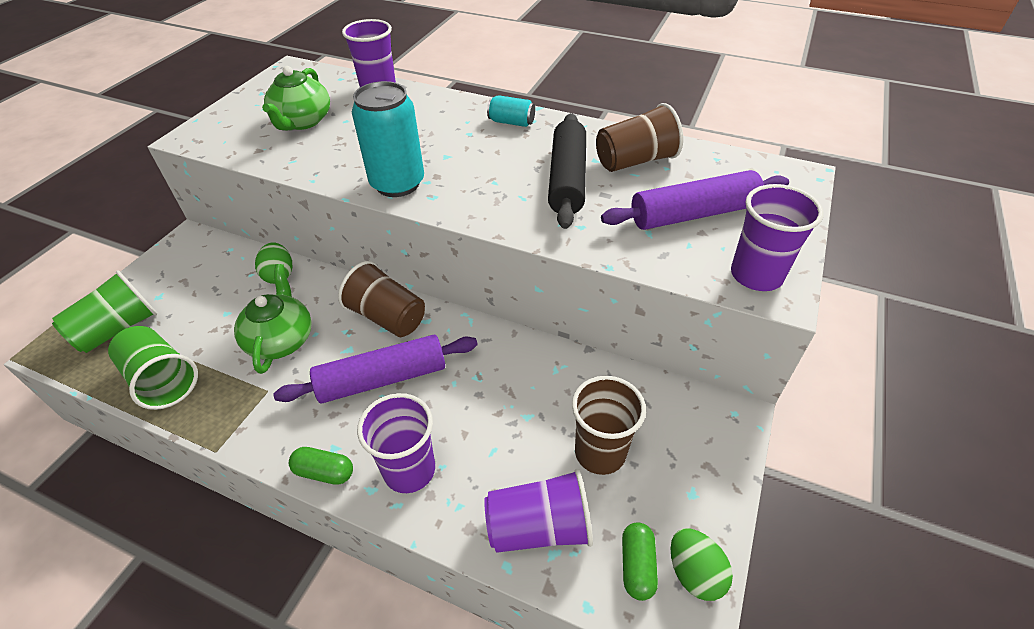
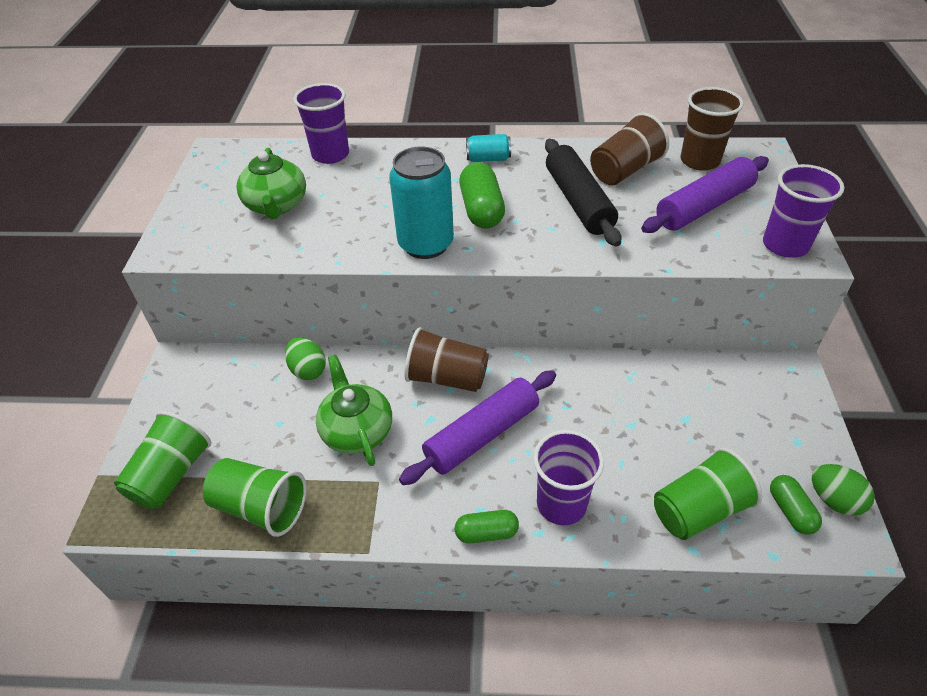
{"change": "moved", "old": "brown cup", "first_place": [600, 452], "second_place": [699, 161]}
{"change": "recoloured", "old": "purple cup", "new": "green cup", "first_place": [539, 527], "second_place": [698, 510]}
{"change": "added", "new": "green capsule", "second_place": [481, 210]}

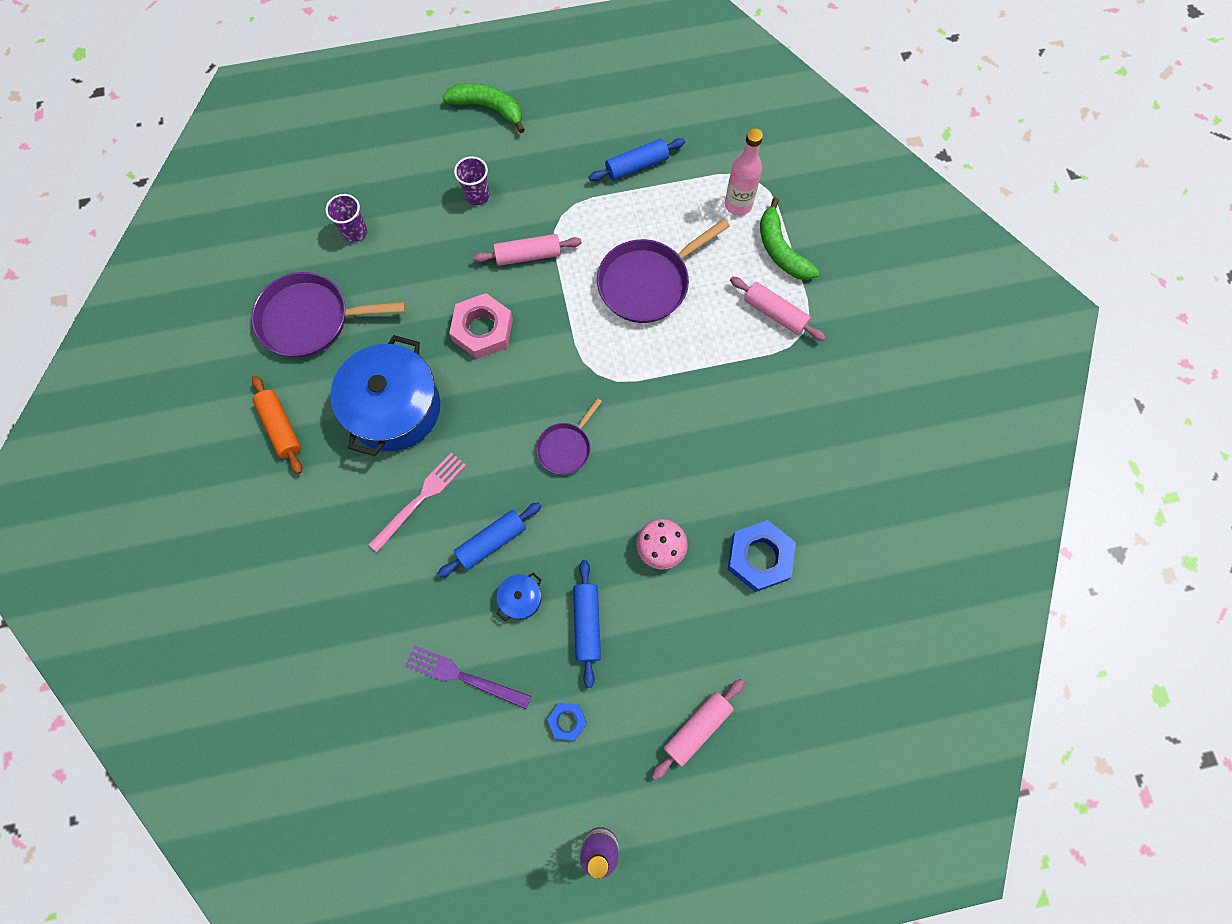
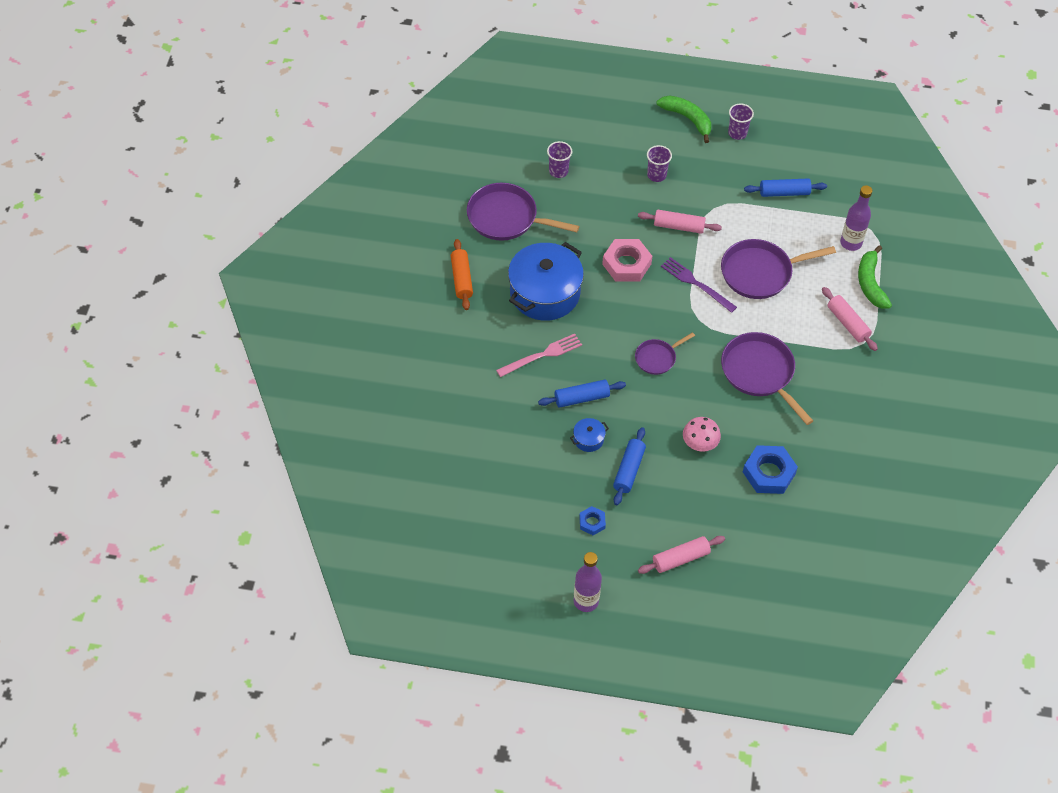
{"change": "recoloured", "old": "pink bottle", "new": "purple bottle", "first_place": [738, 205], "second_place": [851, 243]}
{"change": "moved", "old": "purple fork", "first_place": [464, 677], "second_place": [696, 284]}
{"change": "added", "new": "purple cup", "second_place": [737, 133]}
{"change": "added", "new": "purple pan", "second_place": [760, 373]}

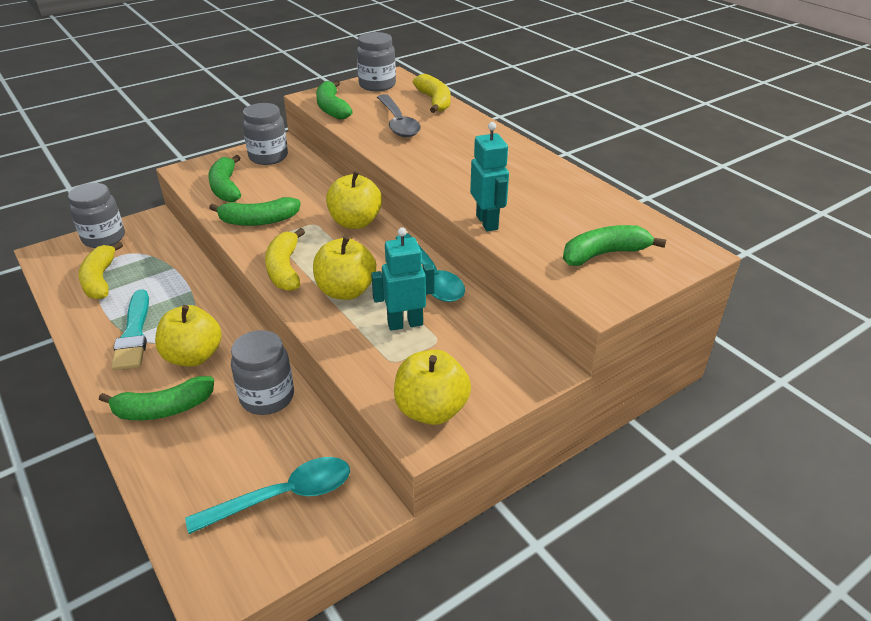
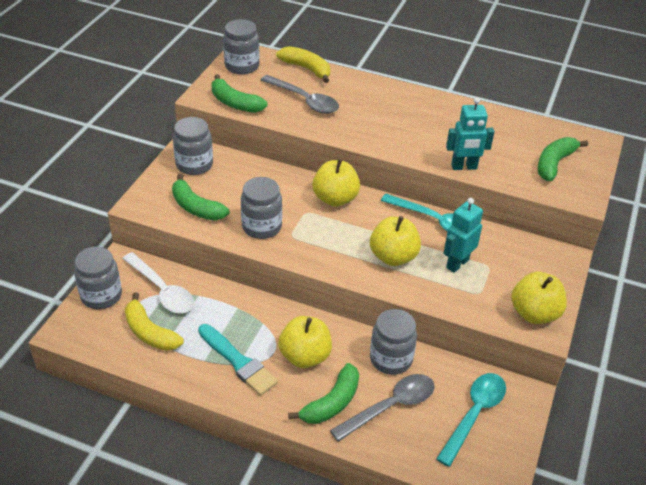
{"change": "turned", "old": "turquoise robot", "first_place": [487, 222], "second_place": [464, 167], "degrees": 135}
{"change": "replaced", "old": "green banana", "new": "grey jar", "first_place": [258, 221], "second_place": [261, 227]}
{"change": "removed", "old": "yellow banana", "first_place": [284, 269]}
{"change": "added", "new": "white spoon", "second_place": [162, 290]}
{"change": "added", "new": "grey spoon", "second_place": [390, 406]}

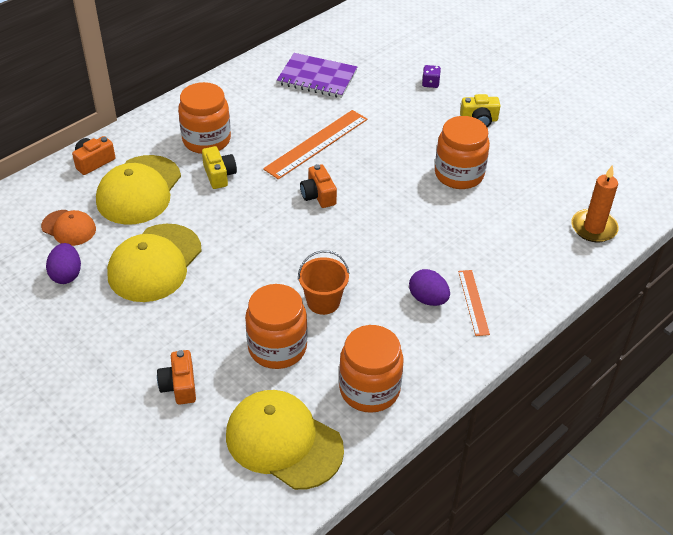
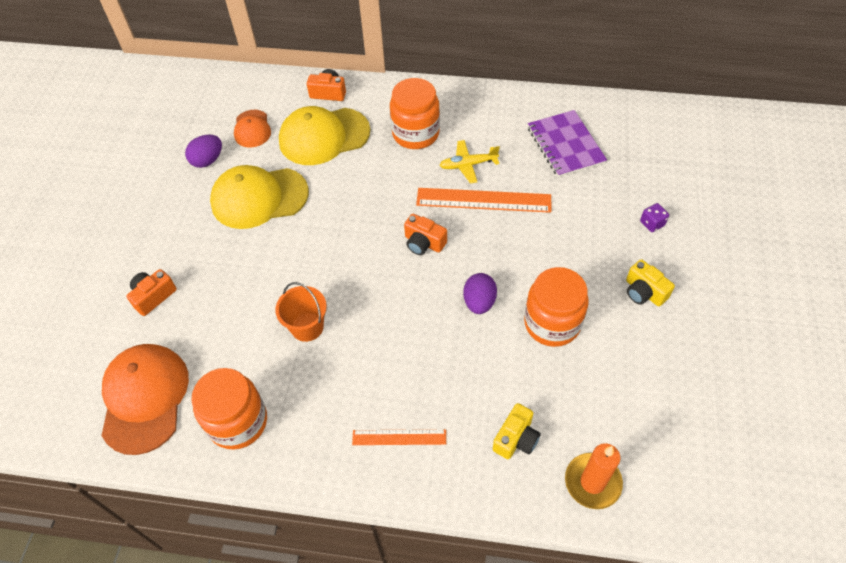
{"change": "moved", "old": "yellow camera", "first_place": [219, 175], "second_place": [516, 438]}
{"change": "turned", "old": "orange camera", "first_place": [318, 195], "second_place": [424, 243], "degrees": -90}
{"change": "moved", "old": "purple egg", "first_place": [428, 299], "second_place": [479, 302]}
{"change": "turned", "old": "orange ruler", "first_place": [473, 302], "second_place": [399, 437], "degrees": 45}
{"change": "removed", "old": "orange jar", "first_place": [277, 347]}
{"change": "recoloured", "old": "yellow cap", "new": "orange cap", "first_place": [283, 442], "second_place": [144, 398]}
{"change": "added", "new": "yellow plane", "second_place": [468, 165]}

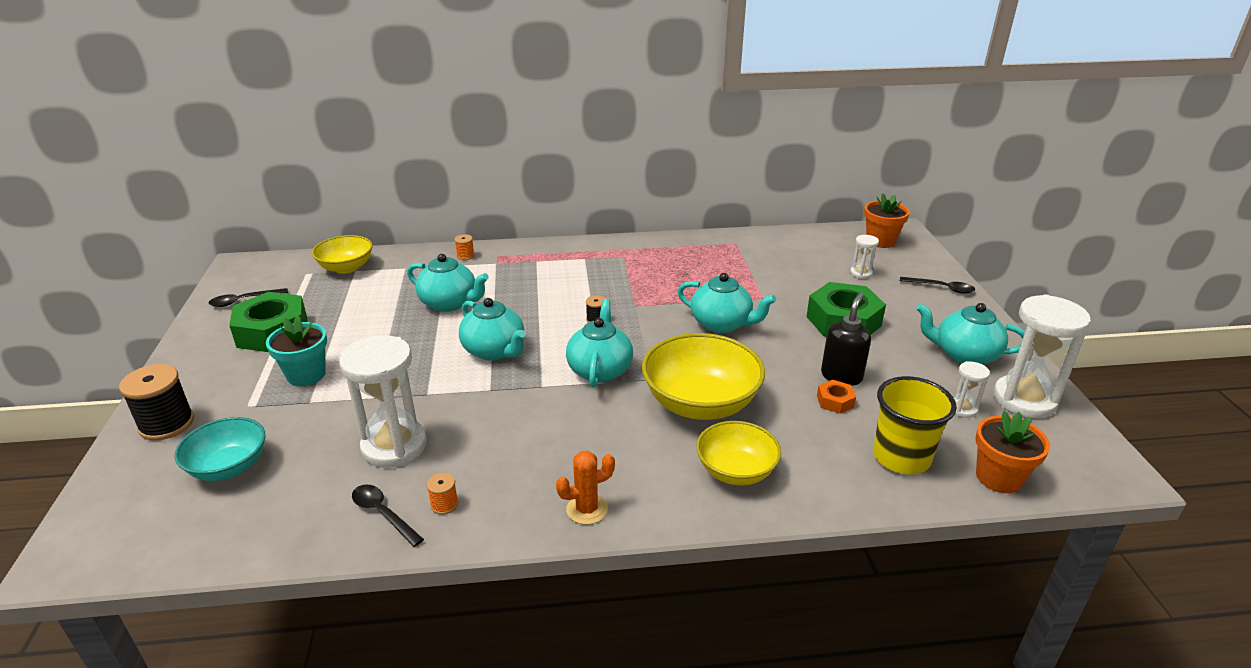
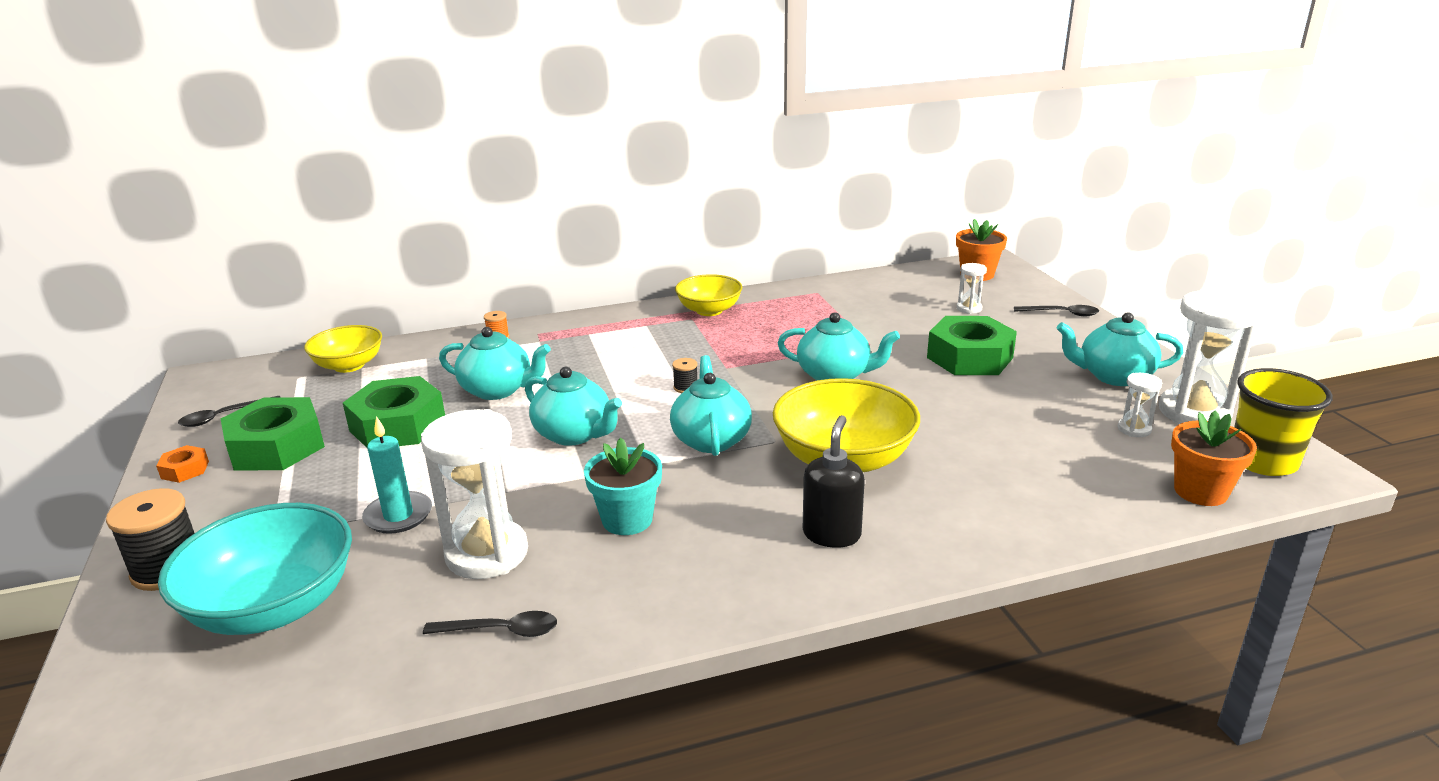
{"change": "moved", "old": "black soap dispenser", "first_place": [841, 376], "second_place": [831, 534]}
{"change": "moved", "old": "turquoise flower pot", "first_place": [306, 375], "second_place": [627, 520]}
{"change": "moved", "old": "yellow cup", "first_place": [901, 457], "second_place": [1263, 461]}
{"change": "moved", "old": "orange nut", "first_place": [835, 401], "second_place": [185, 470]}
{"change": "resized", "old": "turquoise bowl", "first_place": [229, 467], "second_place": [274, 607], "factor": 1.6}
{"change": "moved", "old": "yellow bowl", "first_place": [736, 471], "second_place": [709, 310]}
{"change": "removed", "old": "orange cactus", "first_place": [587, 509]}
{"change": "removed", "old": "orange spool", "first_place": [444, 504]}
{"change": "turned", "old": "black spoon", "first_place": [383, 514], "second_place": [501, 631], "degrees": 150}
{"change": "added", "new": "green nut", "second_place": [398, 425]}
{"change": "added", "new": "turquoise candle", "second_place": [398, 516]}

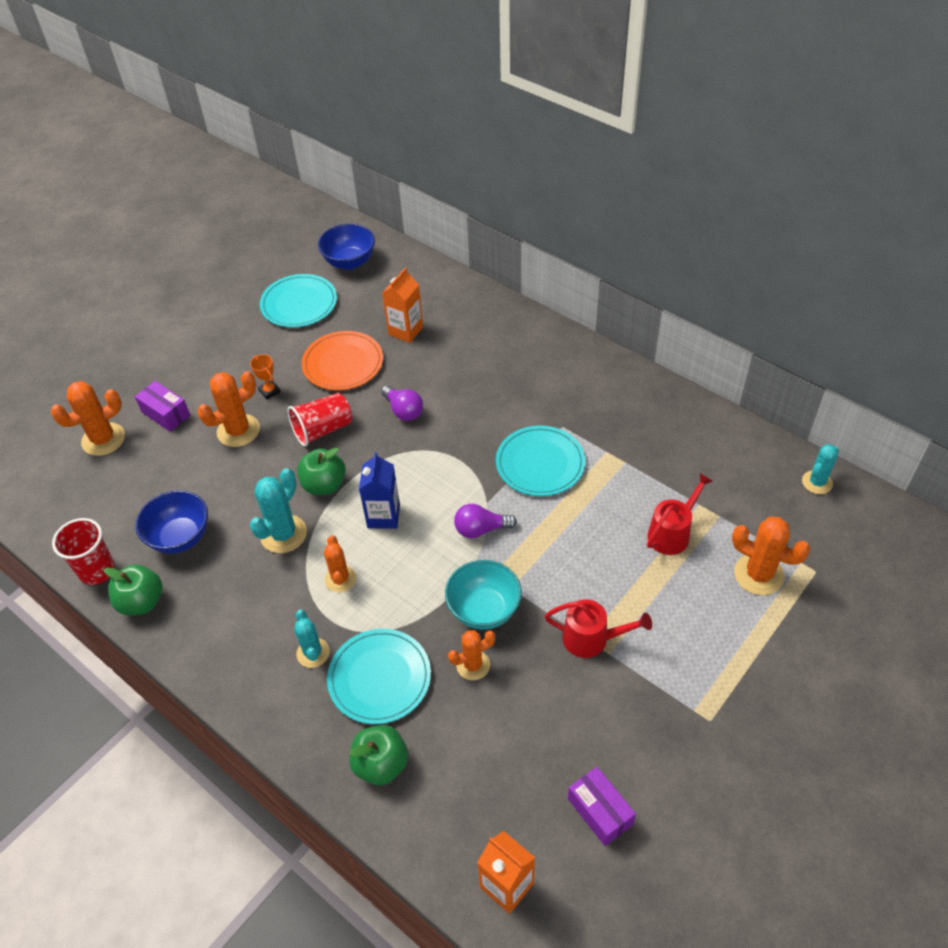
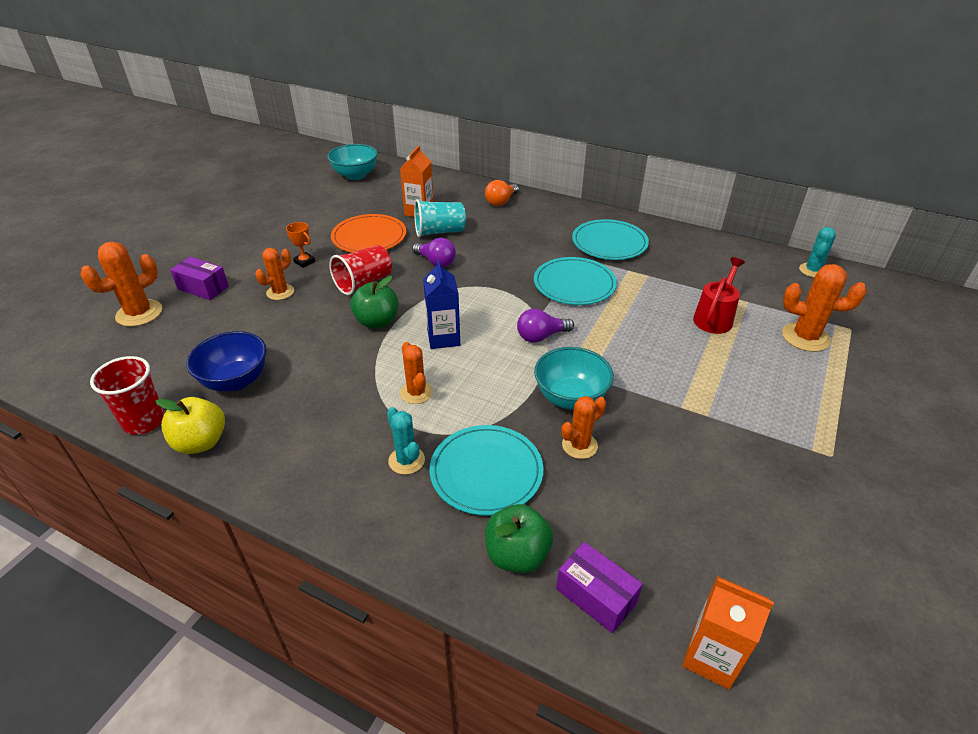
{"change": "recoloured", "old": "blue bowl", "new": "turquoise bowl", "first_place": [349, 262], "second_place": [355, 175]}
{"change": "moved", "old": "turquoise plate", "first_place": [299, 303], "second_place": [609, 243]}
{"change": "resized", "old": "orange cactus", "first_place": [238, 431], "second_place": [280, 292], "factor": 0.65}
{"change": "removed", "old": "turquoise cactus", "first_place": [283, 534]}
{"change": "recoloured", "old": "green apple", "new": "yellow apple", "first_place": [142, 602], "second_place": [201, 442]}
{"change": "removed", "old": "red watering can", "first_place": [591, 639]}
{"change": "moved", "old": "purple box", "first_place": [600, 811], "second_place": [596, 596]}
{"change": "added", "new": "orange light bulb", "second_place": [501, 202]}
{"change": "added", "new": "turquoise cup", "second_place": [439, 232]}

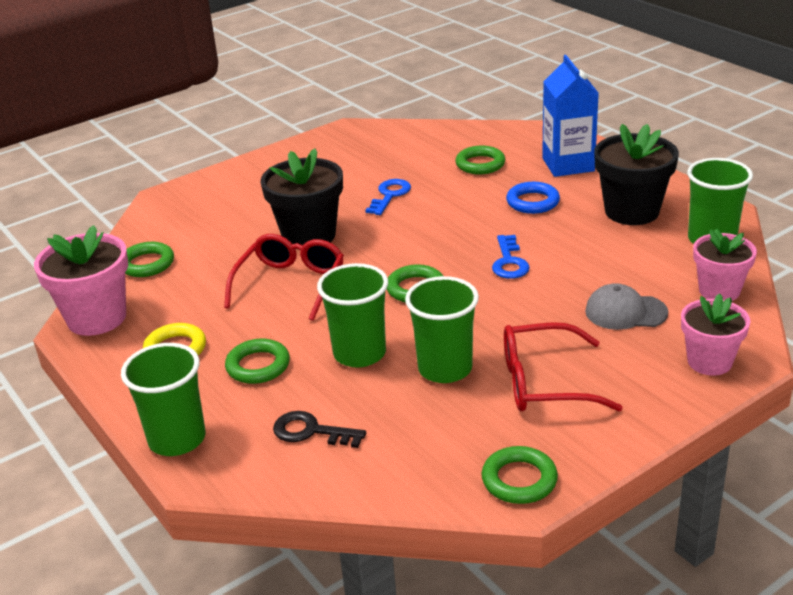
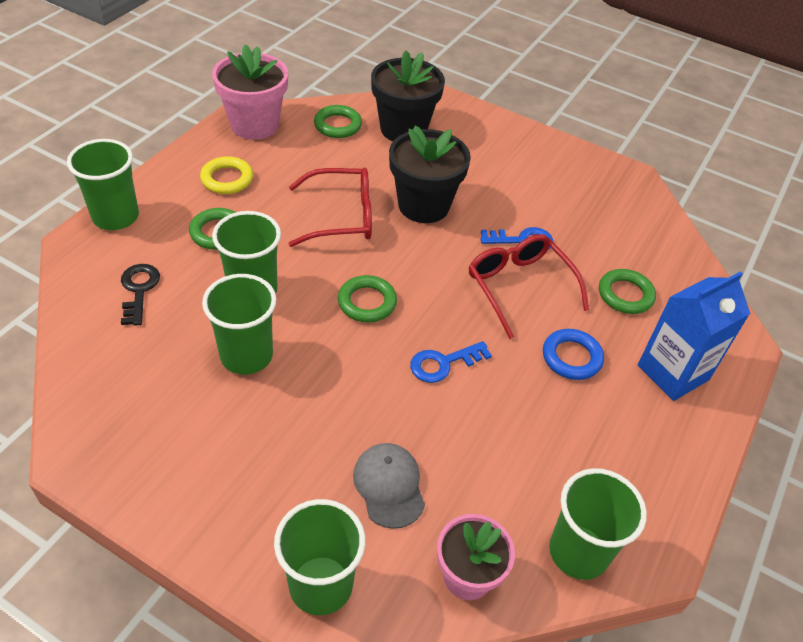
{"change": "moved", "old": "black flower pot", "first_place": [632, 211], "second_place": [403, 129]}
{"change": "replaced", "old": "pink flower pot", "new": "green cup", "first_place": [709, 362], "second_place": [321, 585]}
{"change": "moved", "old": "red glasses", "first_place": [544, 382], "second_place": [519, 287]}
{"change": "removed", "old": "green ring", "first_place": [519, 480]}

